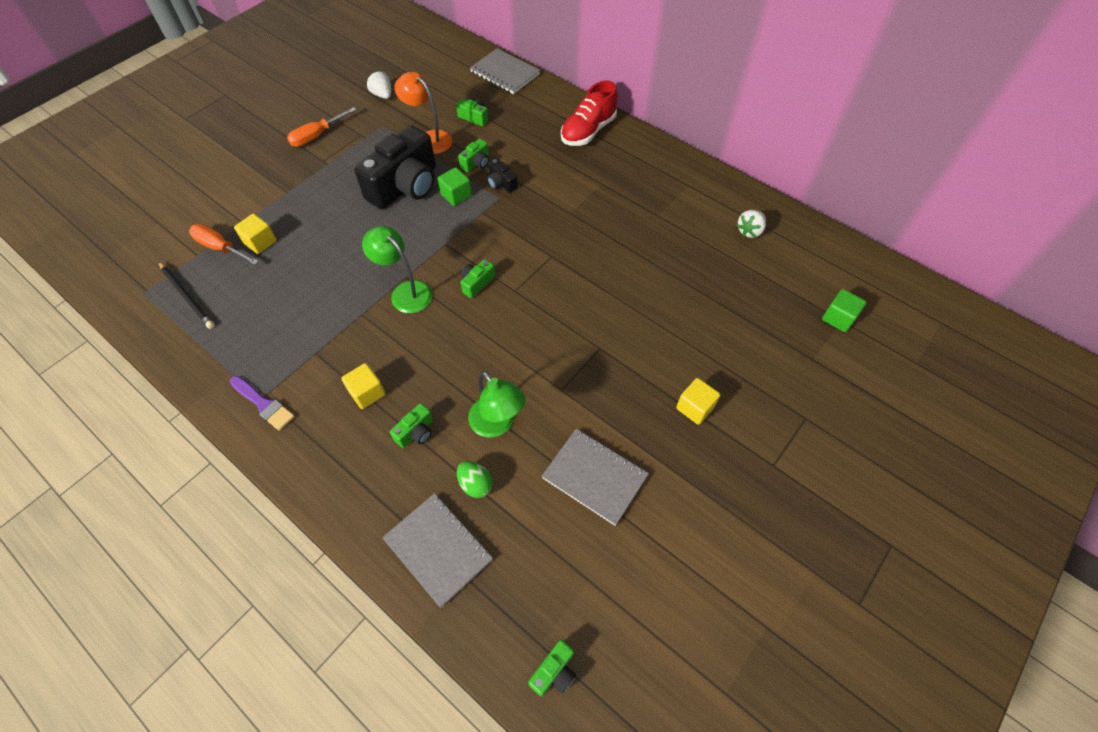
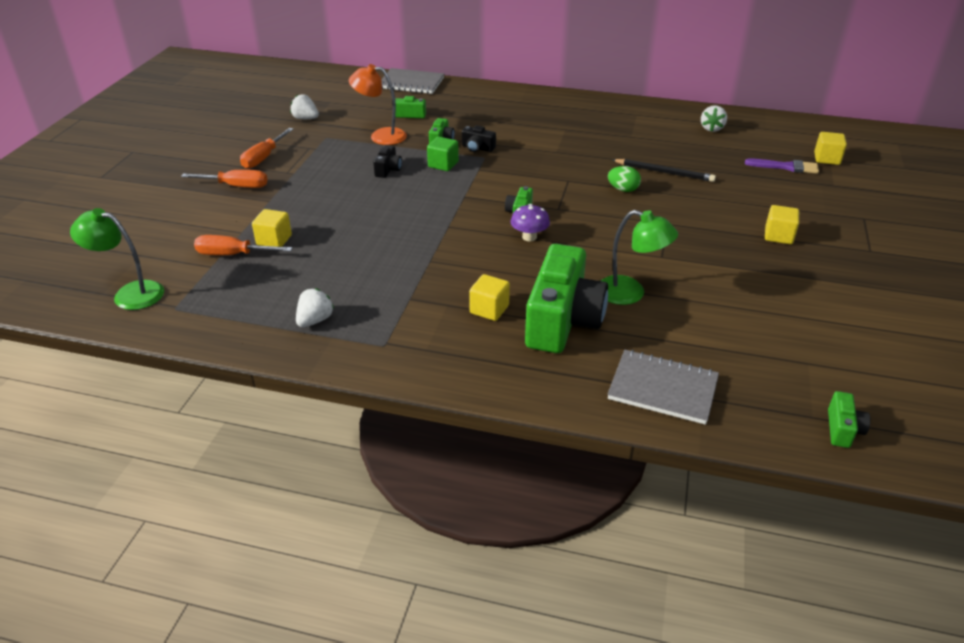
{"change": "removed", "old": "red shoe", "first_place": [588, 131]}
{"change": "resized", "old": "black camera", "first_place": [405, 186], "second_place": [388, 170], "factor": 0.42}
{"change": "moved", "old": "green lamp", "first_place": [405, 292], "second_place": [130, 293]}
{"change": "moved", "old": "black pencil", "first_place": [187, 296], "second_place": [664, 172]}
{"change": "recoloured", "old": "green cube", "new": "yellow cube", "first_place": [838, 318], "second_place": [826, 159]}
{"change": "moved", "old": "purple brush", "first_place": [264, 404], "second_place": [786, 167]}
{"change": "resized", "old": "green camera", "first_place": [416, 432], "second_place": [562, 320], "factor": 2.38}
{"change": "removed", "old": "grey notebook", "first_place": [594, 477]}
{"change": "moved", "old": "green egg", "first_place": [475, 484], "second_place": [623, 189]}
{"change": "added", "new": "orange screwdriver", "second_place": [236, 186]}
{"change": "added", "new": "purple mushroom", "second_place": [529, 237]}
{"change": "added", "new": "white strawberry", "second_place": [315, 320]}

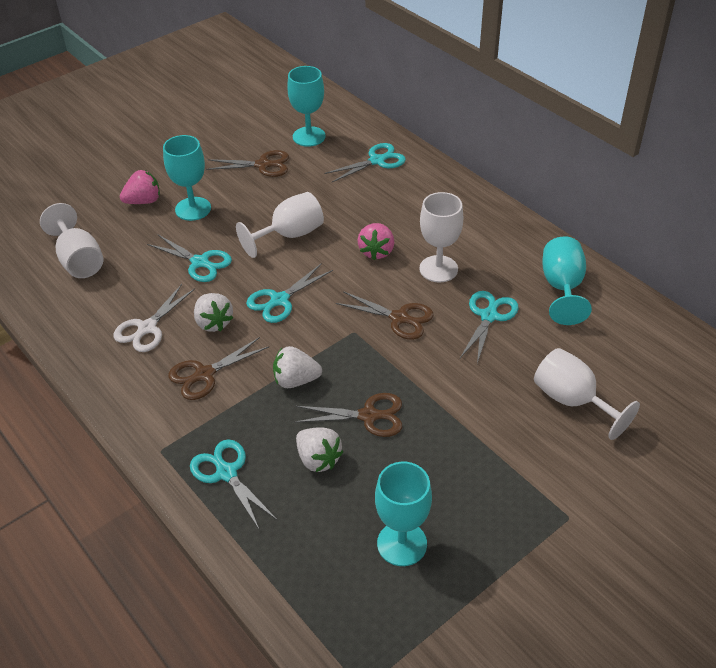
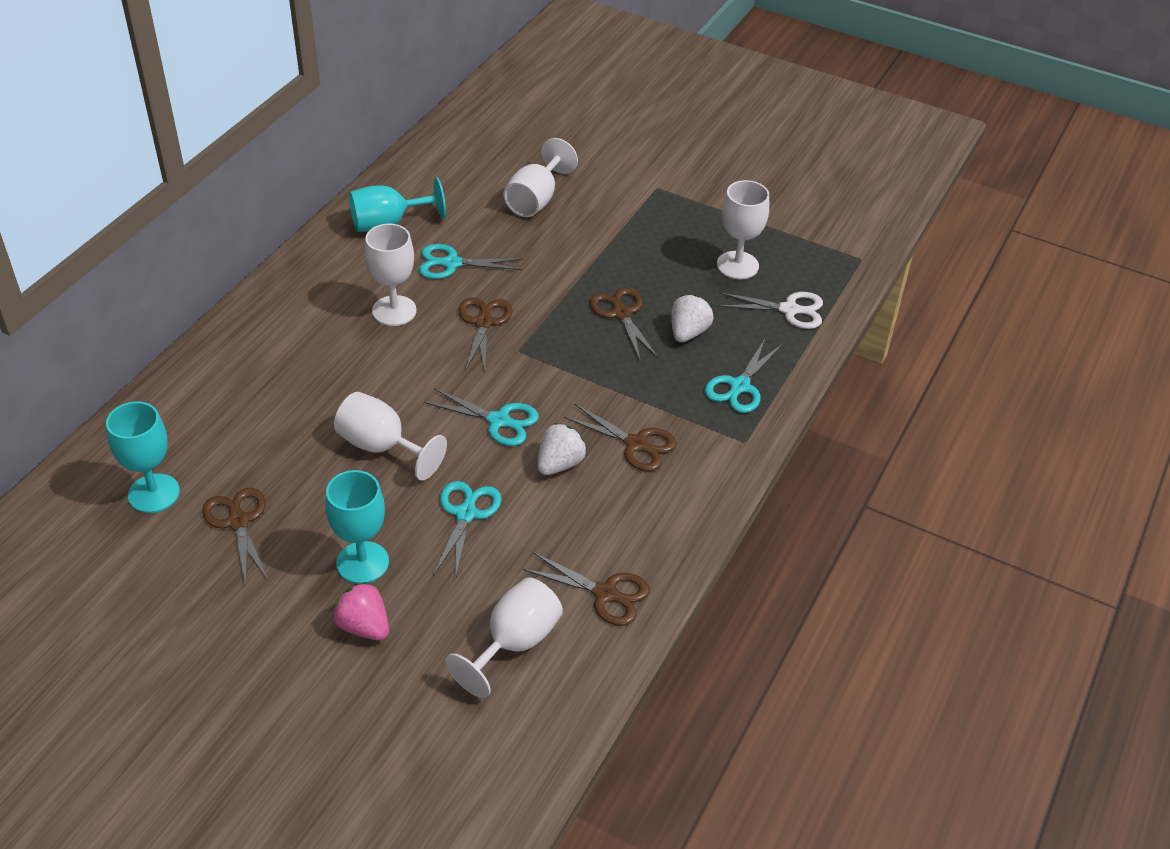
{"change": "removed", "old": "turquoise scissors", "first_place": [377, 161]}
{"change": "removed", "old": "pink strawberry", "first_place": [376, 251]}
{"change": "moved", "old": "white scissors", "first_place": [147, 328], "second_place": [789, 310]}
{"change": "removed", "old": "white strawberry", "first_place": [296, 380]}
{"change": "recoloured", "old": "turquoise goblet", "new": "white goblet", "first_place": [402, 544], "second_place": [737, 265]}
{"change": "added", "new": "brown scissors", "second_place": [605, 593]}

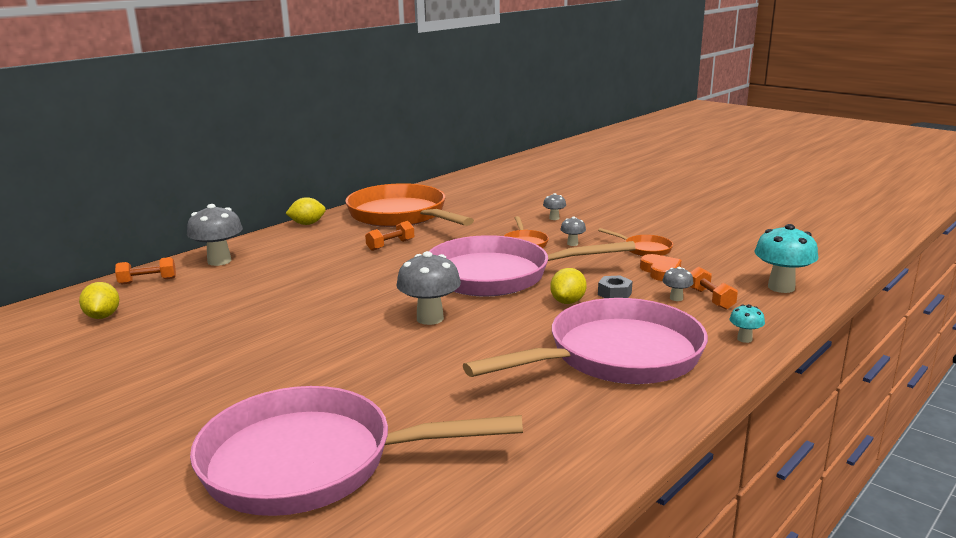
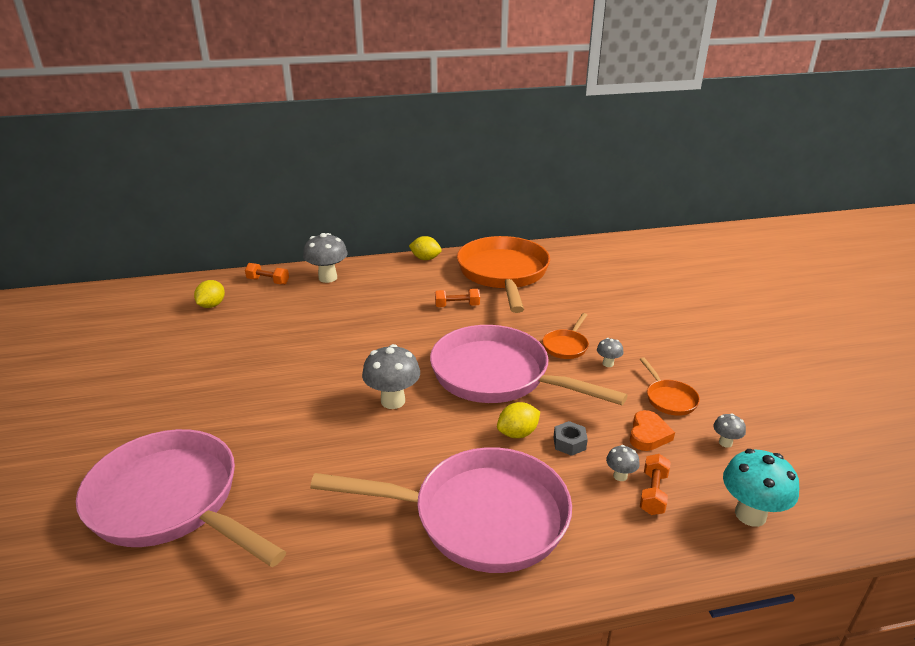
{"change": "moved", "old": "grey mushroom", "first_place": [554, 218], "second_place": [725, 443]}
{"change": "removed", "old": "turquoise mushroom", "first_place": [744, 339]}

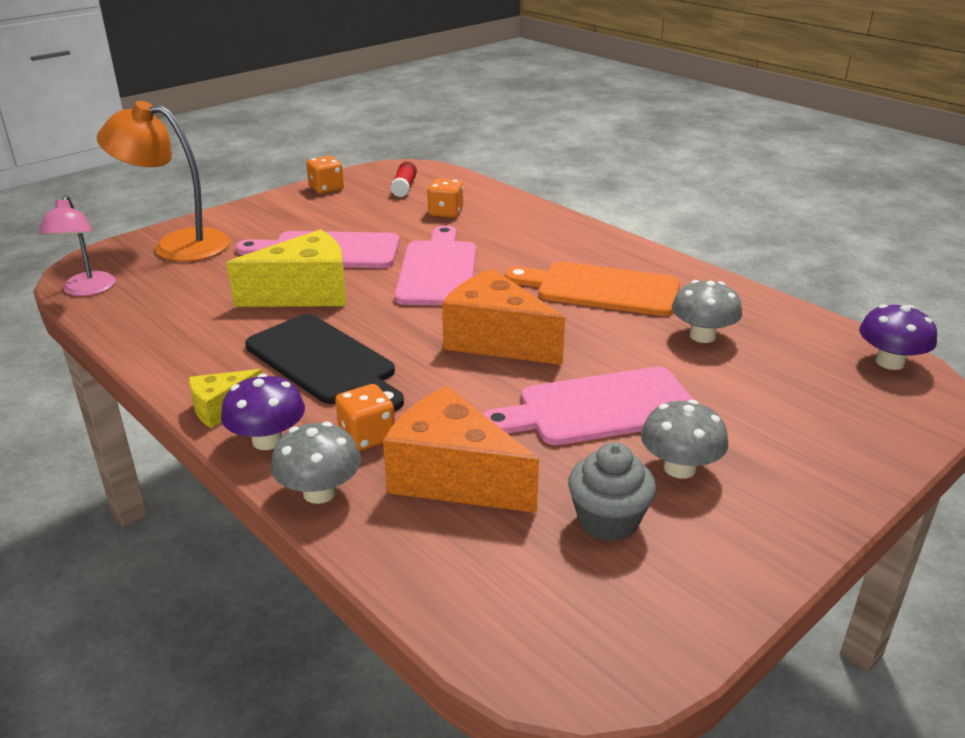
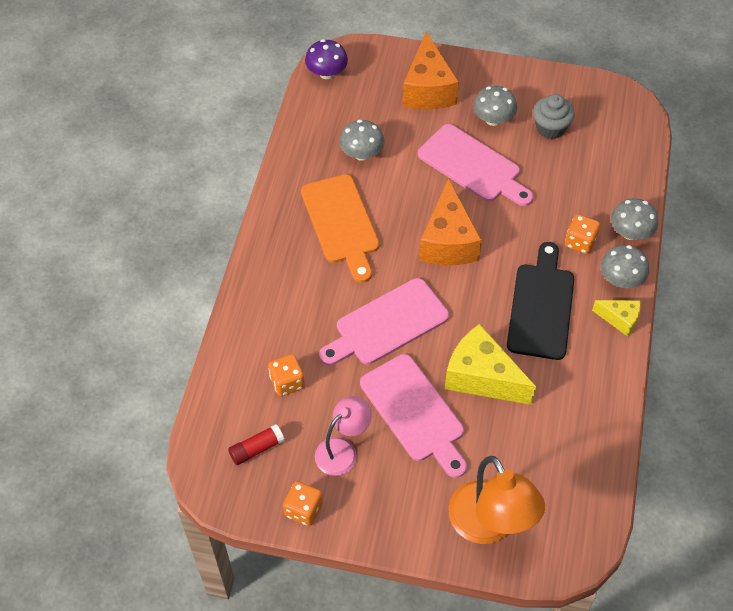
{"change": "moved", "old": "pink lamp", "first_place": [87, 290], "second_place": [342, 450]}
{"change": "recoloured", "old": "purple mushroom", "new": "grey mushroom", "first_place": [267, 440], "second_place": [620, 279]}
{"change": "moved", "old": "orange cheese", "first_place": [453, 478], "second_place": [428, 89]}

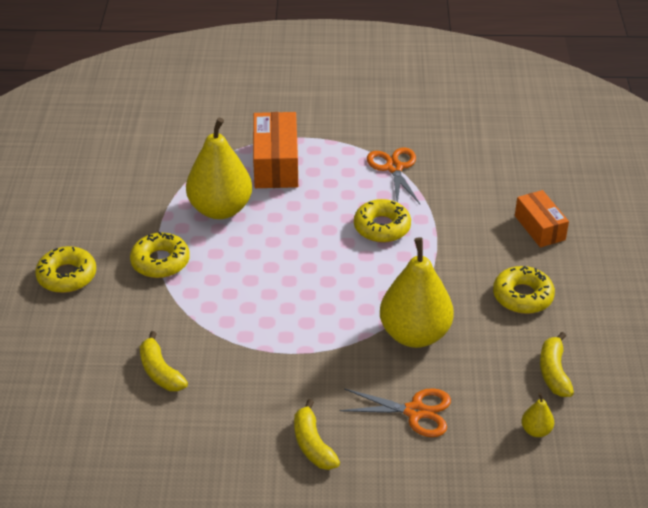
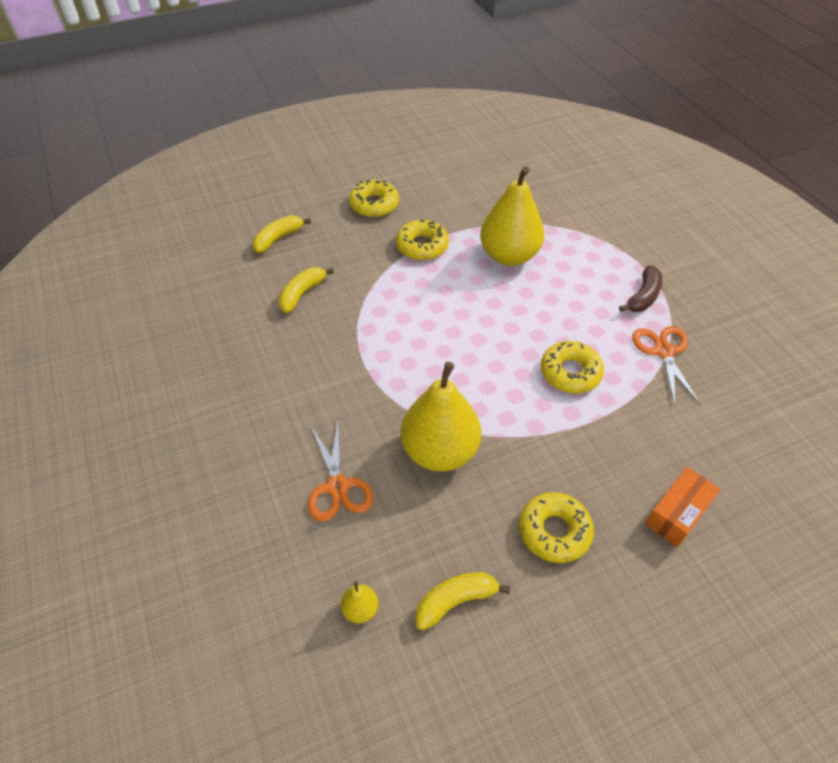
{"change": "removed", "old": "orange box", "first_place": [276, 164]}
{"change": "turned", "old": "orange scissors", "first_place": [394, 168], "second_place": [663, 352], "degrees": -60}
{"change": "moved", "old": "yellow banana", "first_place": [312, 444], "second_place": [278, 238]}
{"change": "added", "new": "brown banana", "second_place": [643, 297]}

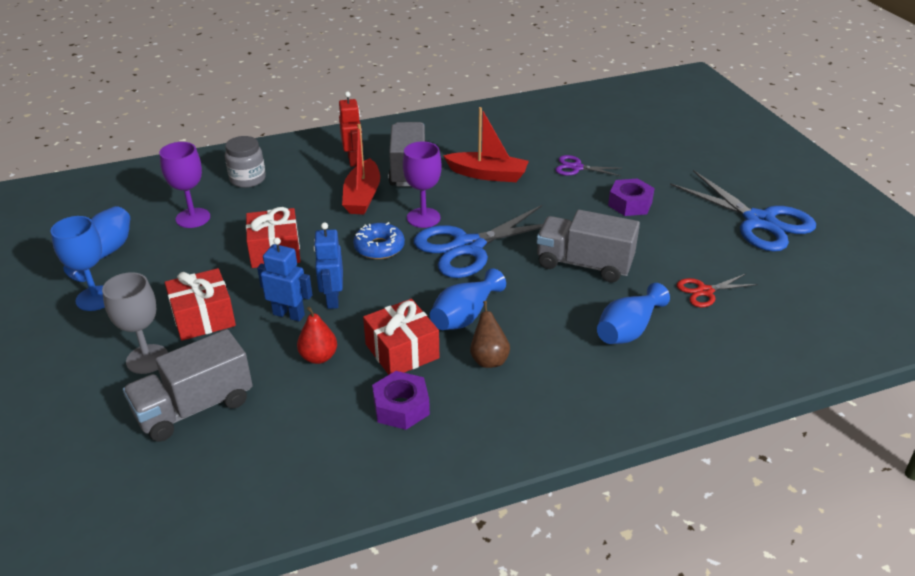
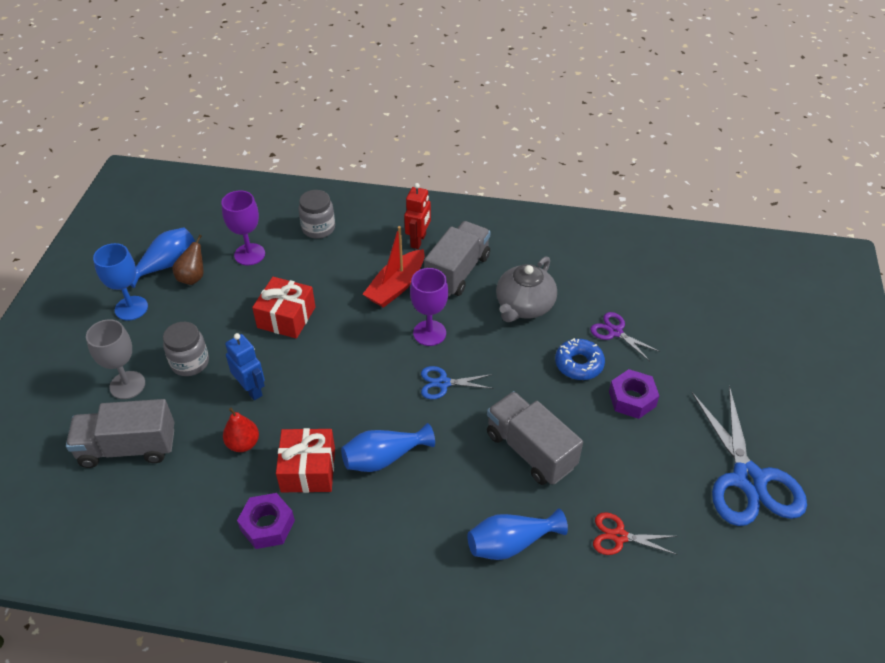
{"change": "replaced", "old": "red boat", "new": "grey teapot", "first_place": [488, 174], "second_place": [524, 306]}
{"change": "resized", "old": "blue scissors", "first_place": [468, 247], "second_place": [443, 383], "factor": 0.49}
{"change": "removed", "old": "blue robot", "first_place": [332, 299]}
{"change": "moved", "old": "blue donut", "first_place": [379, 247], "second_place": [579, 364]}
{"change": "replaced", "old": "red gift", "new": "grey jar", "first_place": [203, 317], "second_place": [190, 362]}
{"change": "moved", "old": "brown pear", "first_place": [489, 359], "second_place": [193, 278]}

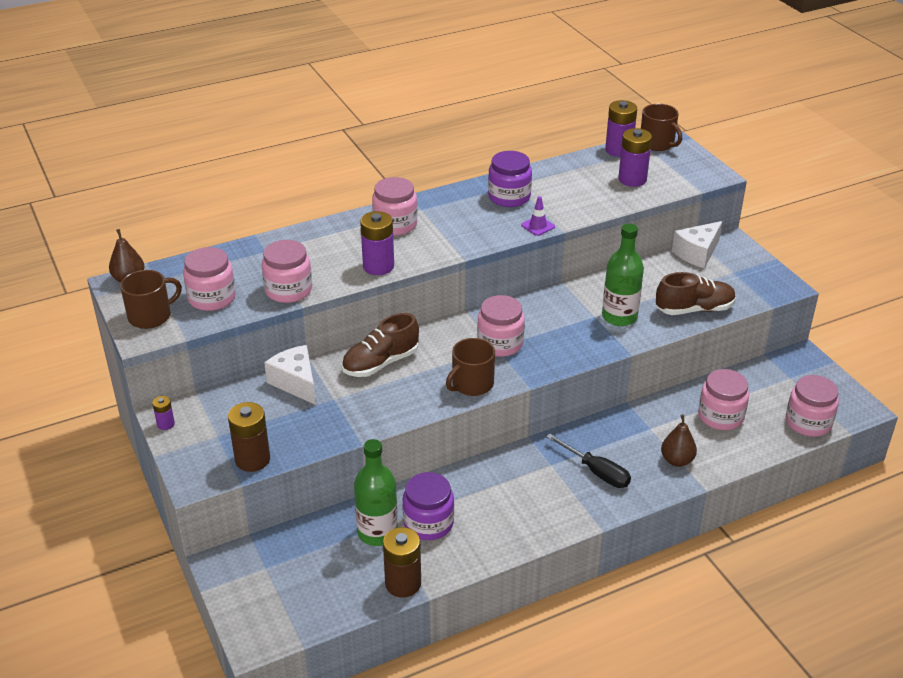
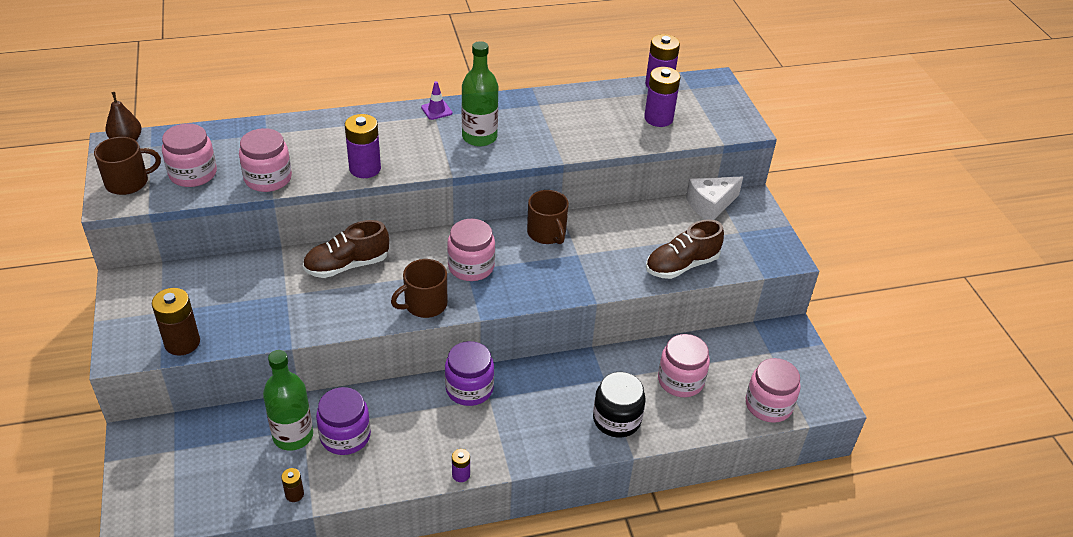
{"change": "moved", "old": "brown mug", "first_place": [657, 143], "second_place": [547, 233]}
{"change": "moved", "old": "purple jar", "first_place": [509, 197], "second_place": [469, 388]}
{"change": "removed", "old": "pink jar", "first_place": [395, 224]}
{"change": "moved", "old": "purple traffic cone", "first_place": [538, 226], "second_place": [436, 110]}
{"change": "moved", "old": "green bottle", "first_place": [619, 317], "second_place": [479, 137]}
{"change": "turned", "old": "brown shoe", "first_place": [694, 309], "second_place": [681, 265], "degrees": 150}
{"change": "removed", "old": "white cheese", "first_place": [296, 383]}
{"change": "moved", "old": "purple battery", "first_place": [166, 424], "second_place": [461, 475]}
{"change": "replaced", "old": "brown pear", "new": "black jar", "first_place": [677, 460], "second_place": [617, 419]}
{"change": "removed", "old": "black screwdriver", "first_place": [596, 471]}
{"change": "resized", "old": "brown battery", "first_place": [403, 583], "second_place": [294, 494], "factor": 0.51}

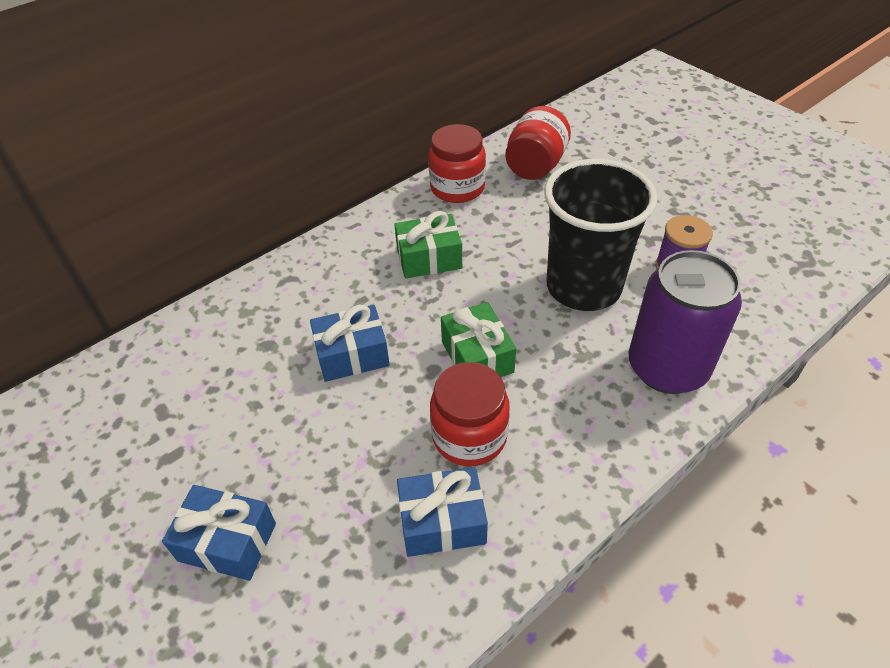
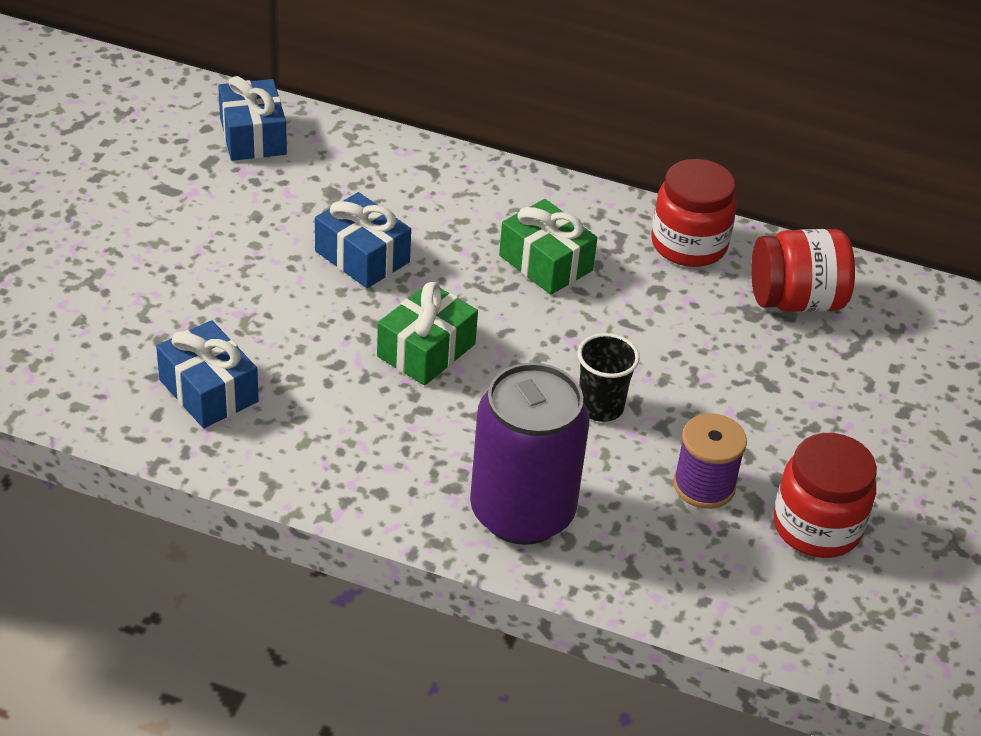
{"change": "resized", "old": "black cup", "first_place": [583, 287], "second_place": [600, 407], "factor": 0.46}
{"change": "moved", "old": "red jar", "first_place": [469, 436], "second_place": [816, 527]}
{"change": "moved", "old": "blue gift", "first_place": [227, 542], "second_place": [253, 136]}

